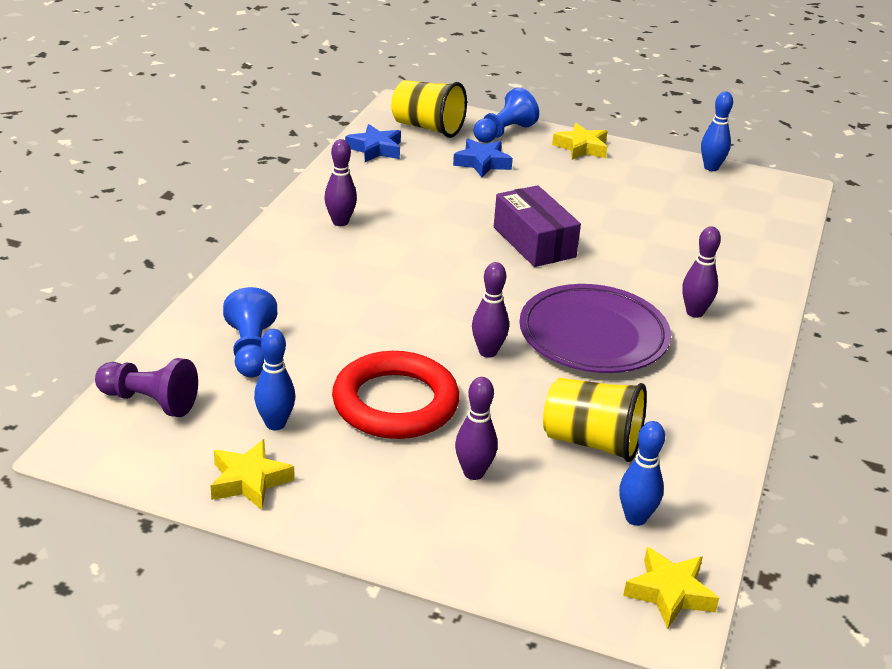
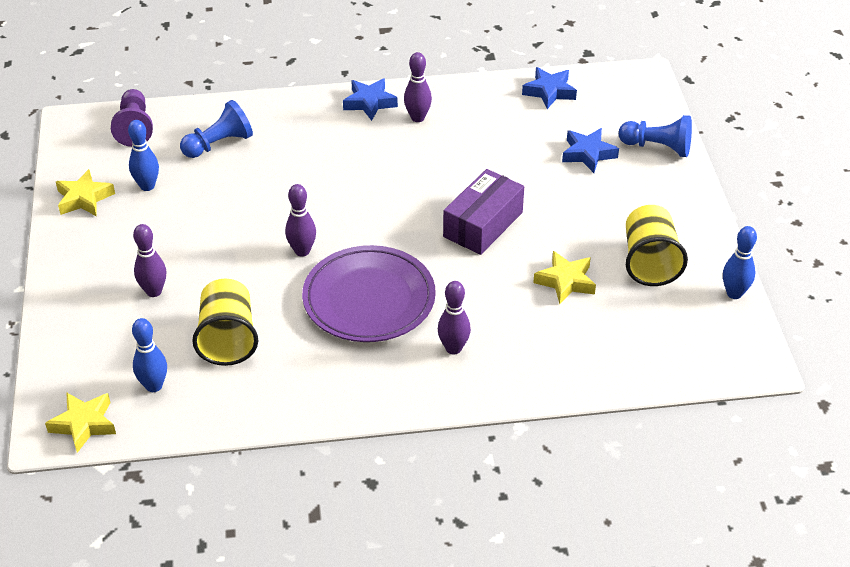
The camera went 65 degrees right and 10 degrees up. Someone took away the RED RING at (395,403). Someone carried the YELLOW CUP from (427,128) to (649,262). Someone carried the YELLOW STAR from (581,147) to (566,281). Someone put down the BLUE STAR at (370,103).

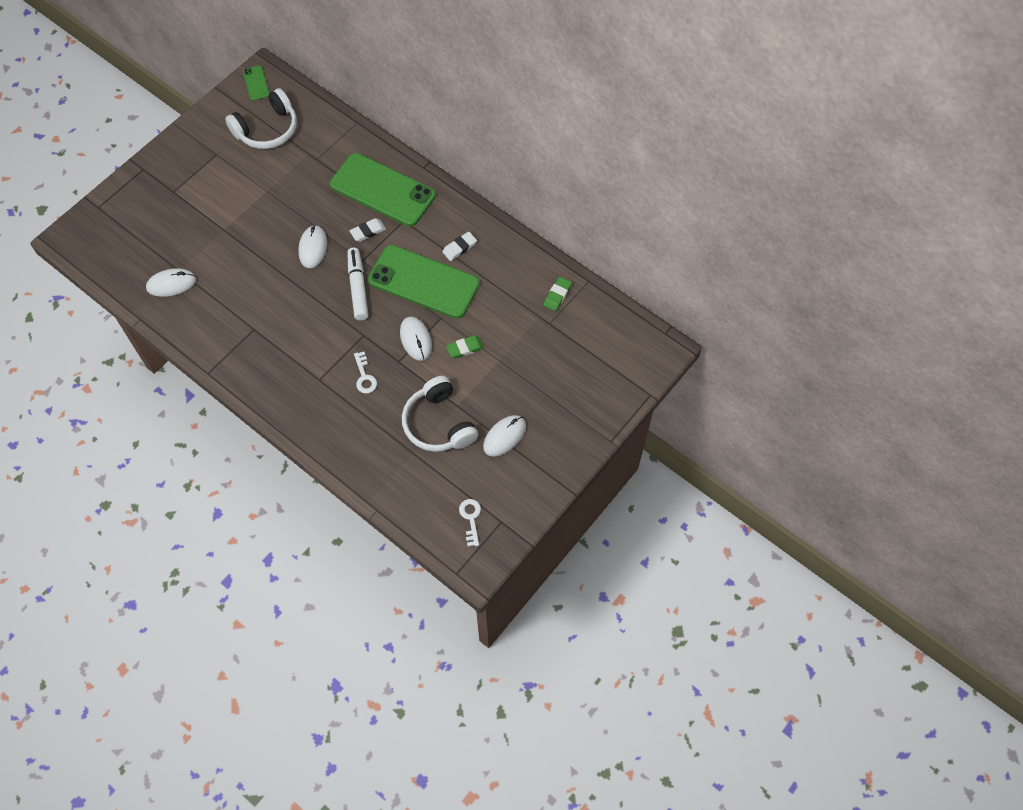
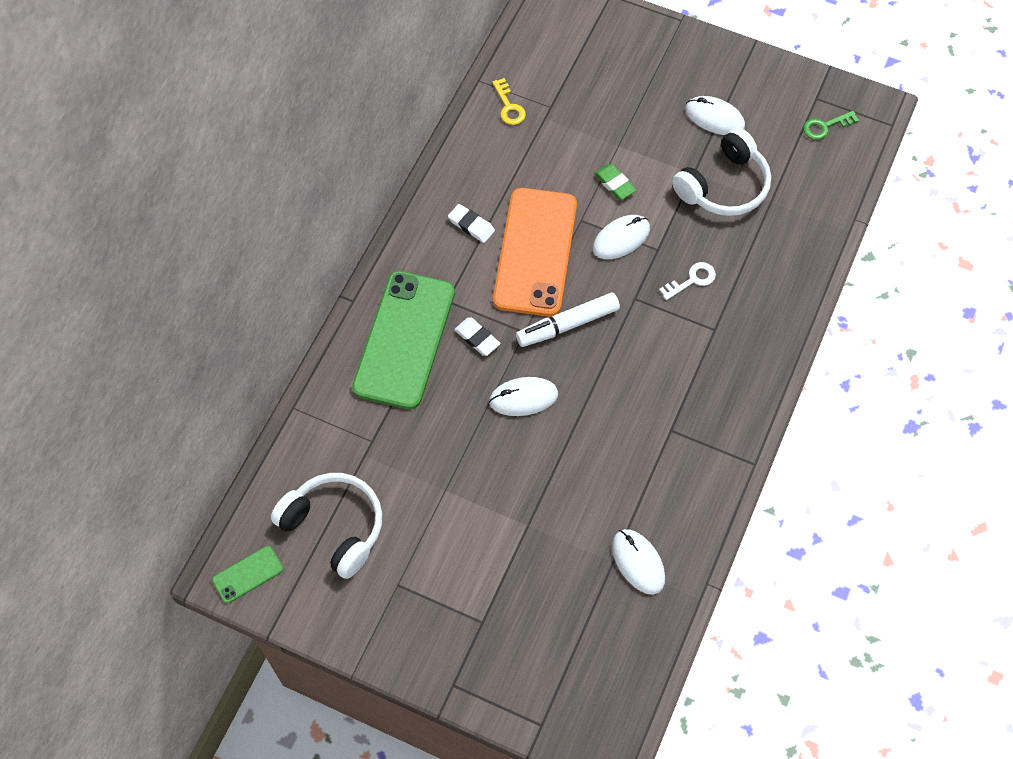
The camera went 105 degrees left and 0 degrees up. Someone repainted the GREEN PHONE at (424,282), which became the ORANGE PHONE at (535,252). Someone repainted the WHITE KEY at (470,518), which became the GREEN KEY at (825,126). Someone swapped the GREEN ERASER at (557,295) for the YELLOW KEY at (509,107).

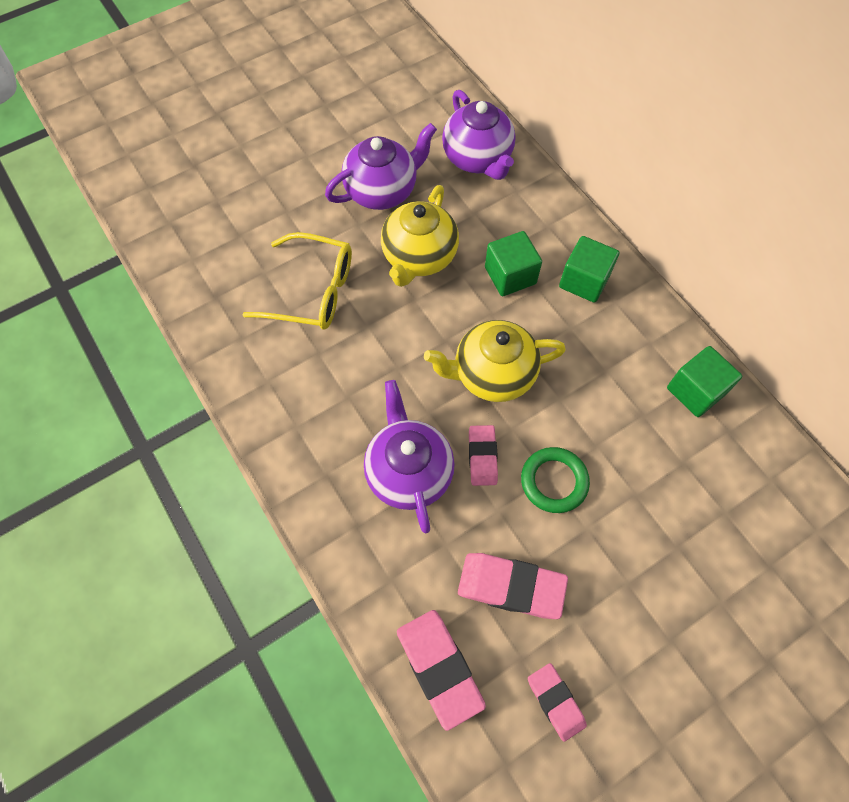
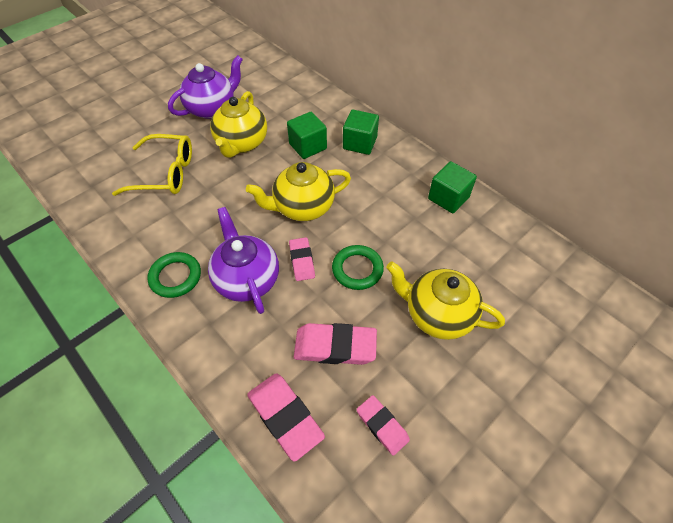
The camera went 10 degrees left and 10 degrees down. Someone took away the PURPLE TEAPOT at (478,159). Someone put down the GREEN RING at (175,277). Someone put down the YELLOW TEAPOT at (437,314).

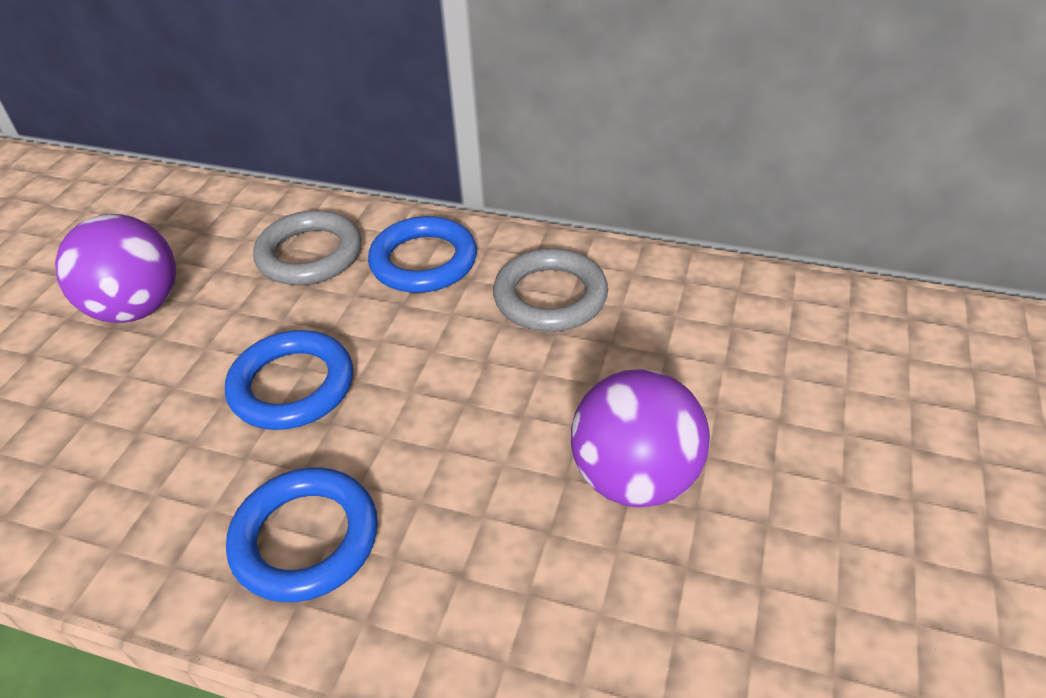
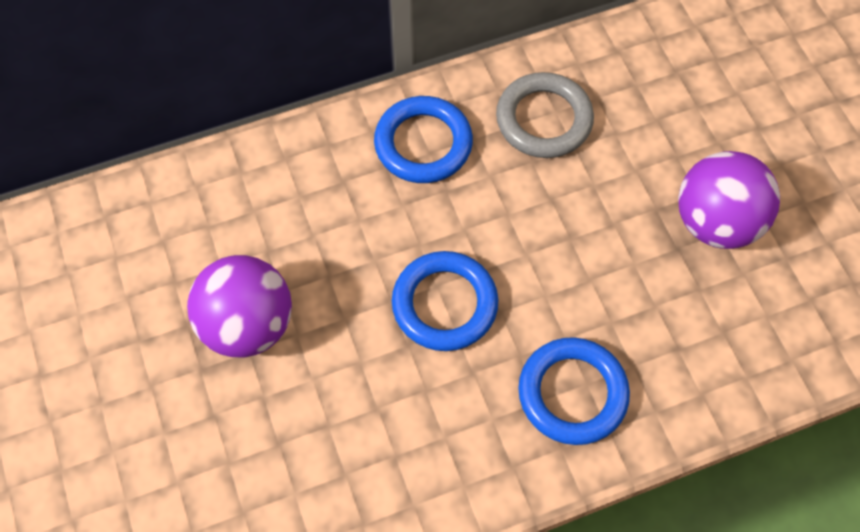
The camera went 40 degrees left and 20 degrees up. Someone took away the GREY RING at (310,254).

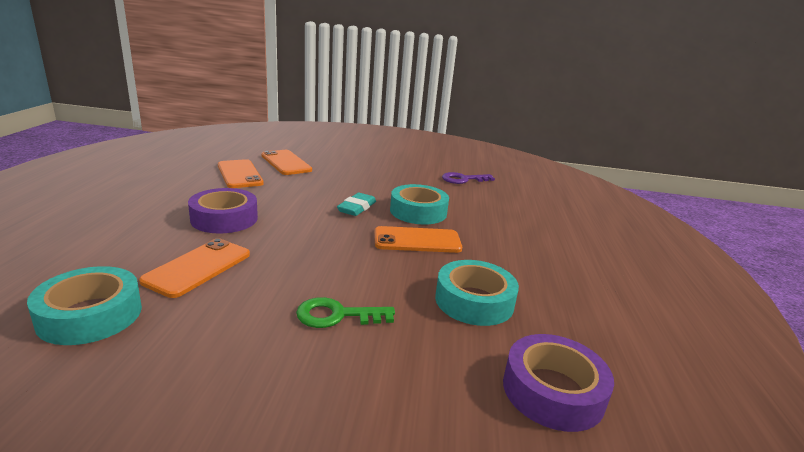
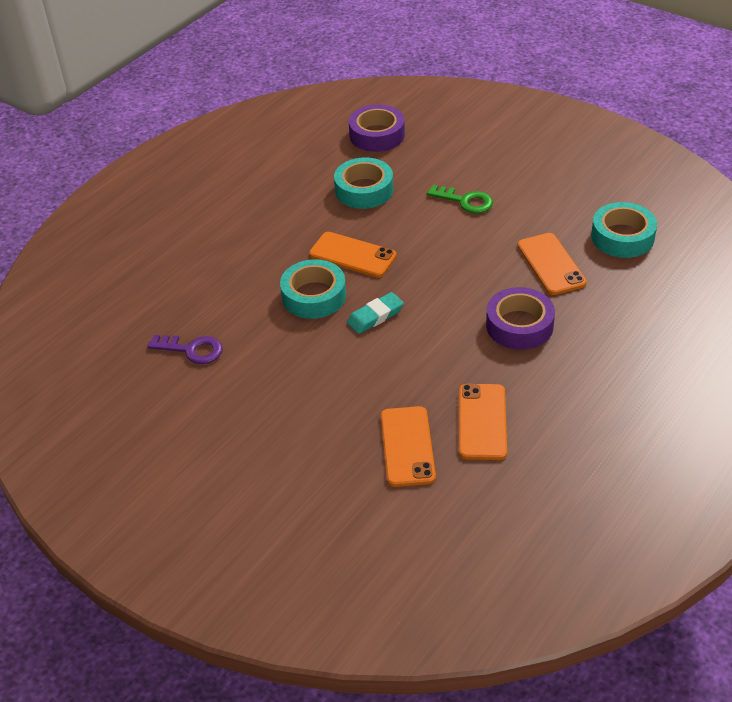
The camera went 145 degrees left and 20 degrees up. Someone rotated the ORANGE PHONE at (198,267) by 75 degrees counterclockwise.

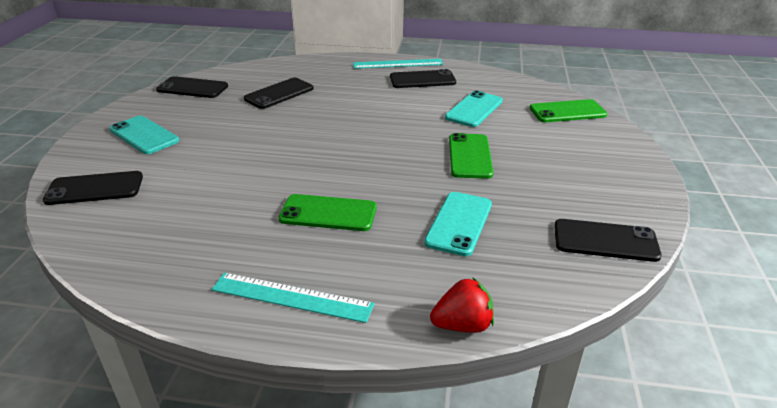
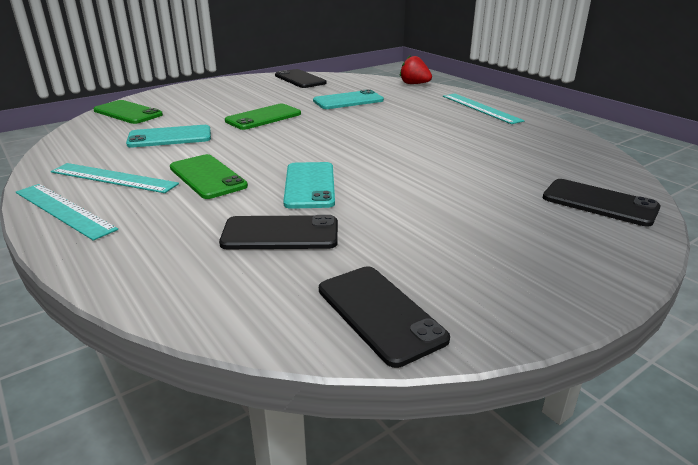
The camera went 135 degrees left and 5 degrees down. Someone carried the TURQUOISE PHONE from (144,135) to (310,185). Someone carried the GREEN PHONE from (328,213) to (207,177). Someone swapped the BLACK PHONE at (422,80) for the TURQUOISE RULER at (113,178).

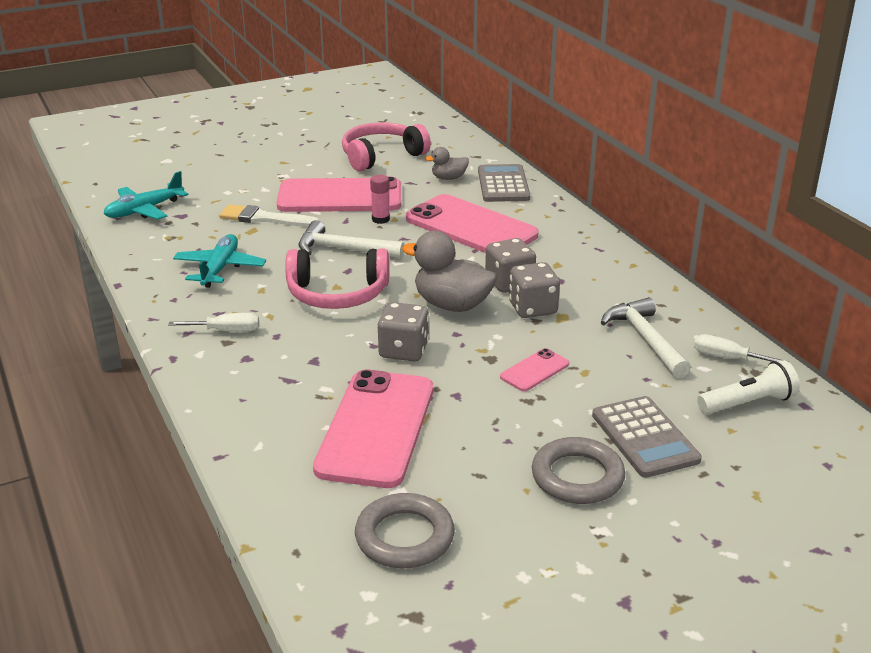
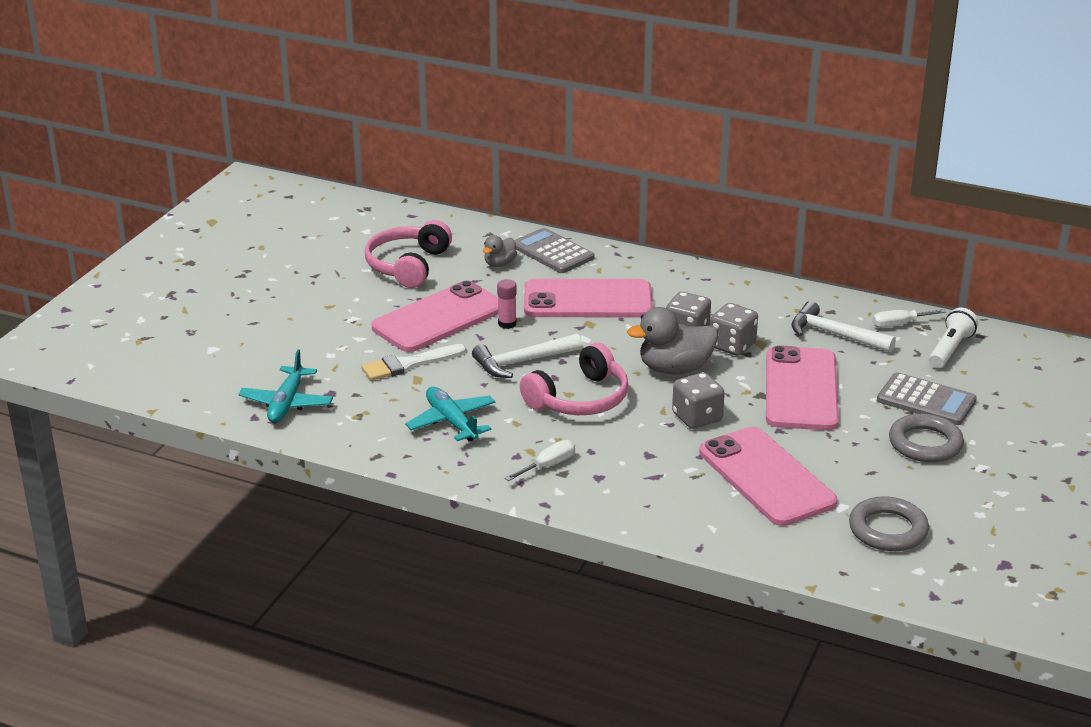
The camera went 40 degrees left and 0 degrees up. Someone scaled the PINK PHONE at (534,370) by 2.26.

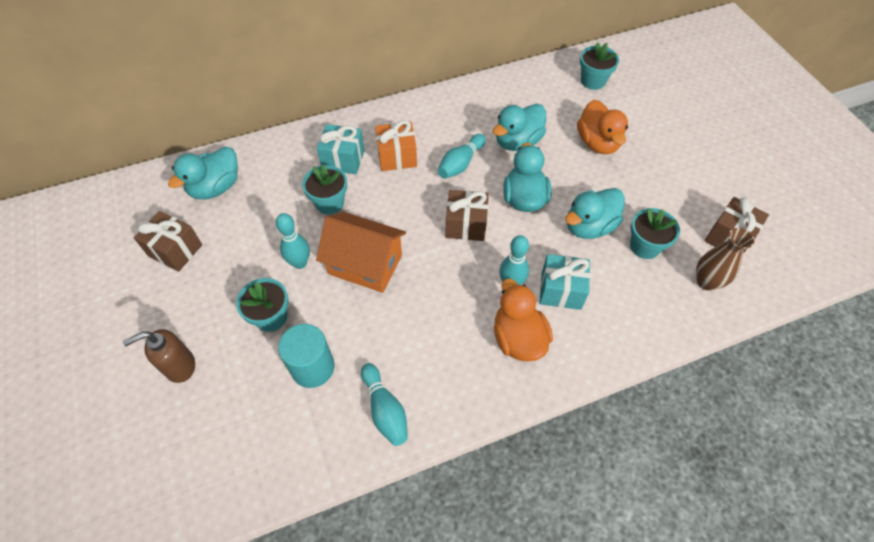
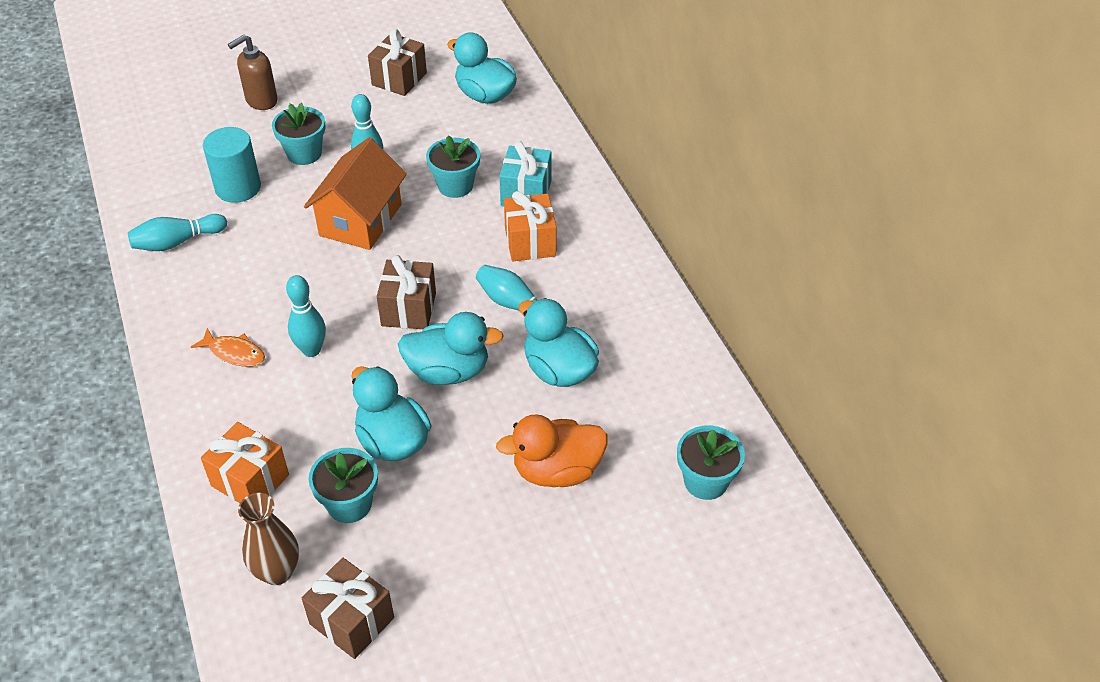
The camera went 90 degrees right and 10 degrees down. Someone rotated the BROWN SOAP DISPENSER at (180,366) by 105 degrees counterclockwise. Someone swapped the ORANGE DUCK at (518,338) for the ORANGE FISH at (234,353). Someone took away the TURQUOISE GIFT at (561,290). Someone put down the ORANGE GIFT at (250,480).

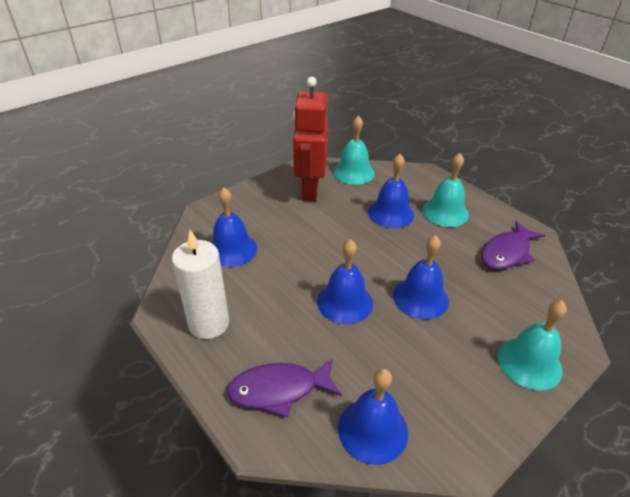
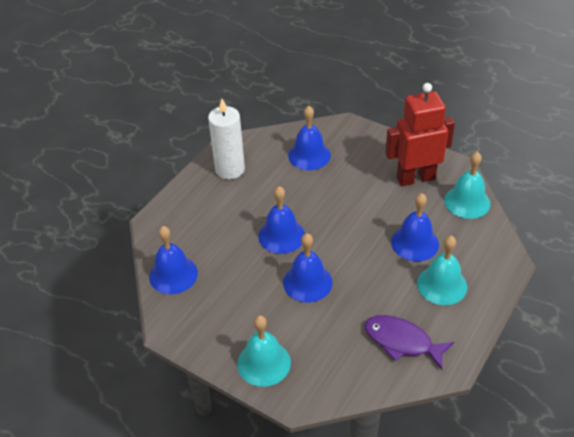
The camera went 75 degrees right and 5 degrees up. Someone took away the PURPLE FISH at (279,390).

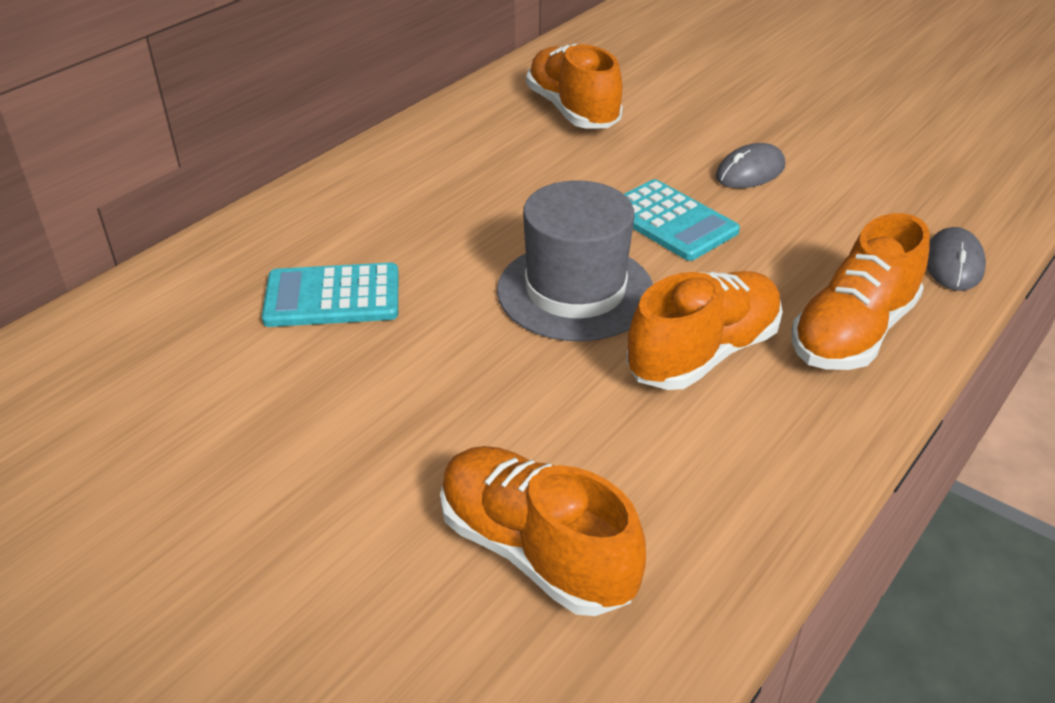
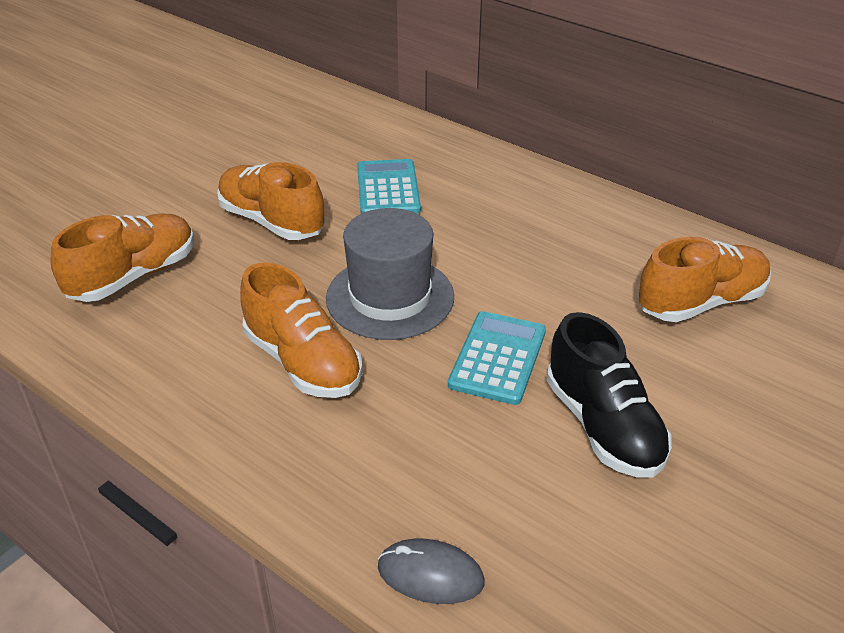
The camera went 90 degrees right and 0 degrees up. Someone rotated the TURQUOISE CALCULATOR at (670,221) by 150 degrees clockwise. Someone swapped the GREY MOUSE at (750,171) for the BLACK SHOE at (603,426). Someone carried the ORANGE SHOE from (852,333) to (272,221).

